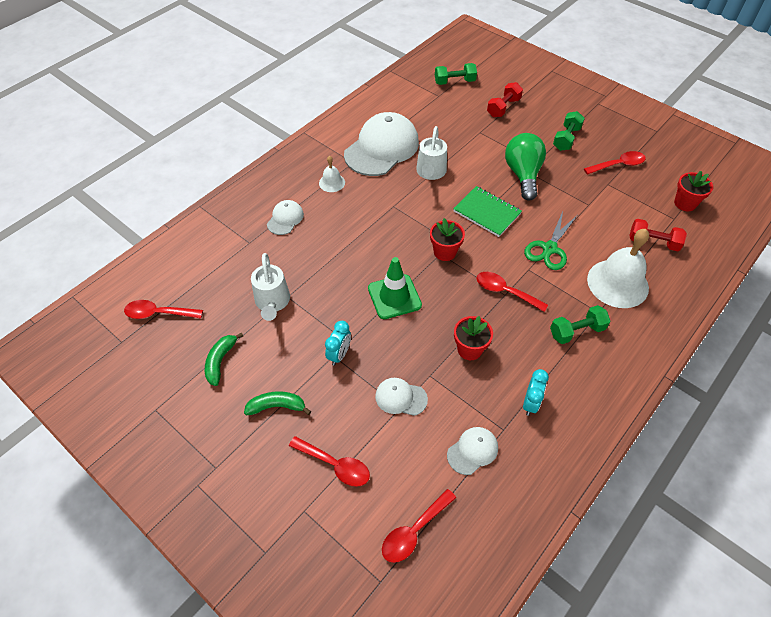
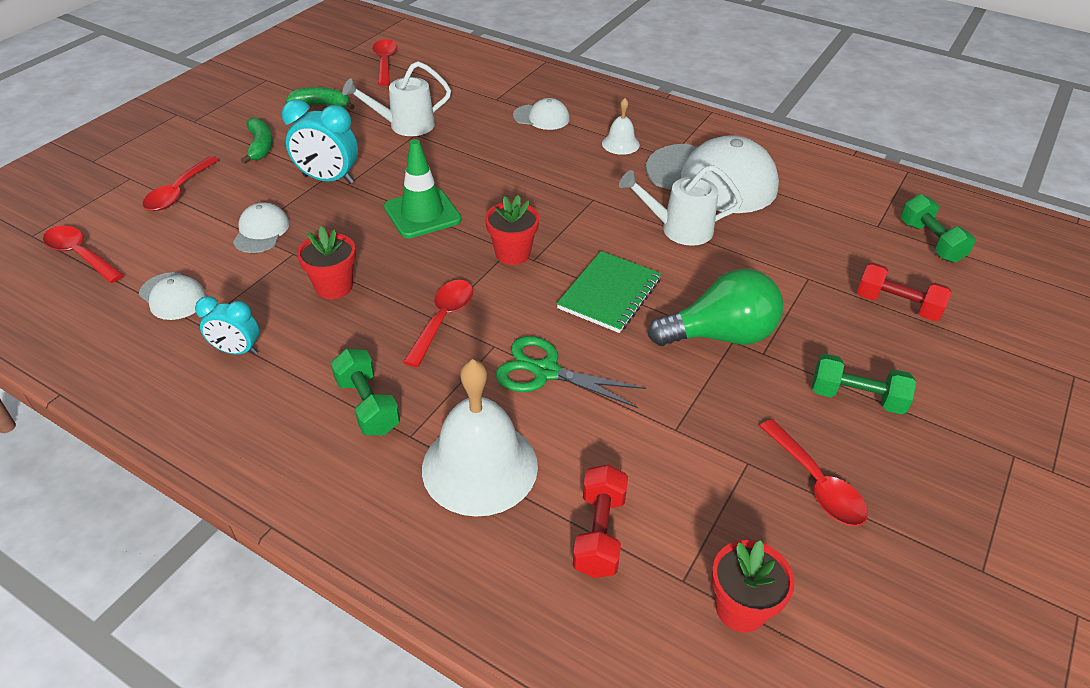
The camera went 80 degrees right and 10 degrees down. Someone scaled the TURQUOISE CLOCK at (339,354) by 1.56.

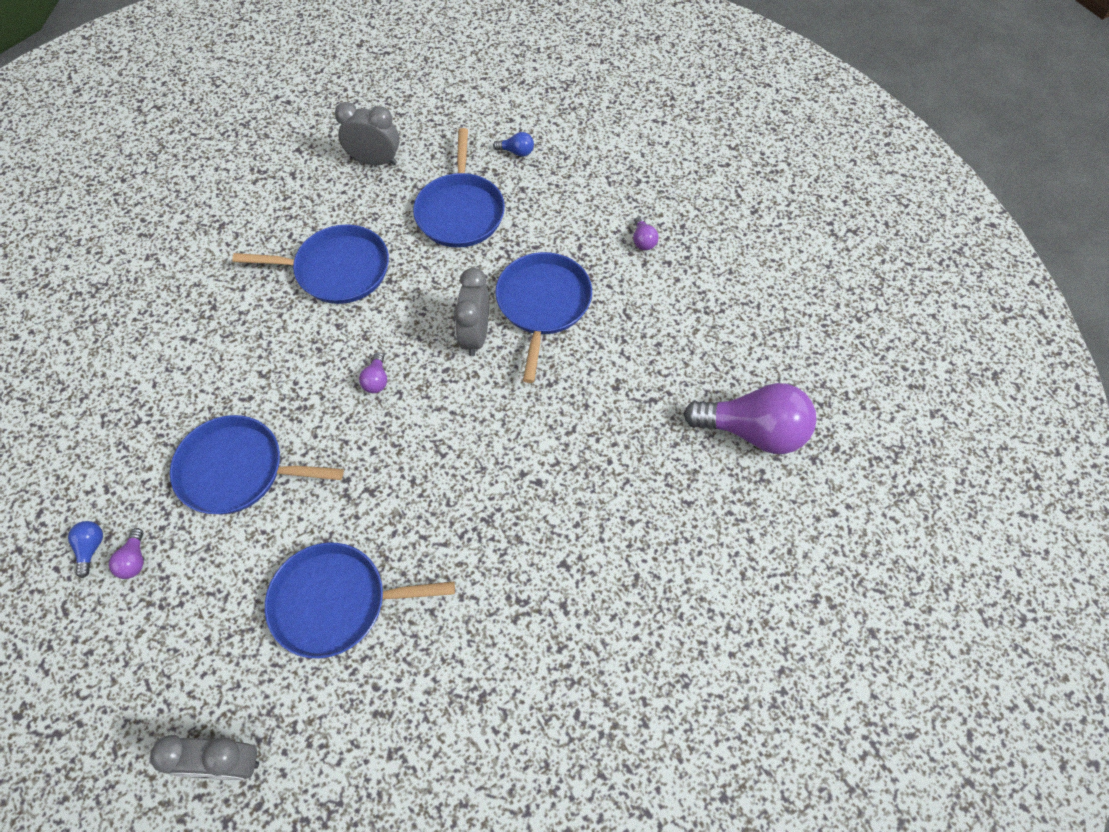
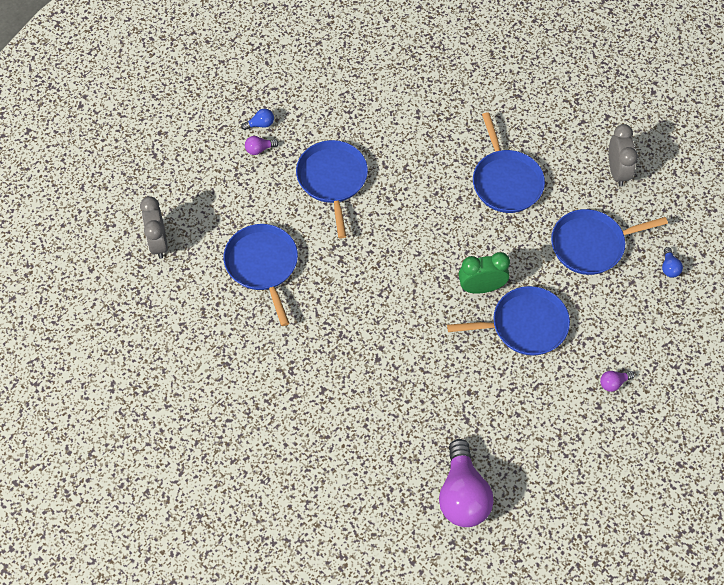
The camera went 75 degrees right and 0 degrees up. Someone took away the PURPLE LIGHT BULB at (376,380). Someone repainted the GREY CLOCK at (475,335), which became the GREEN CLOCK at (481,287).

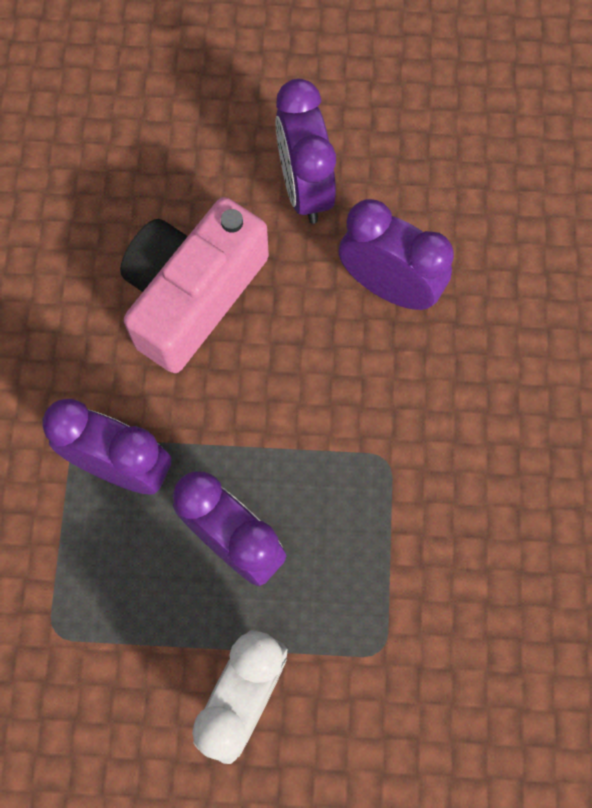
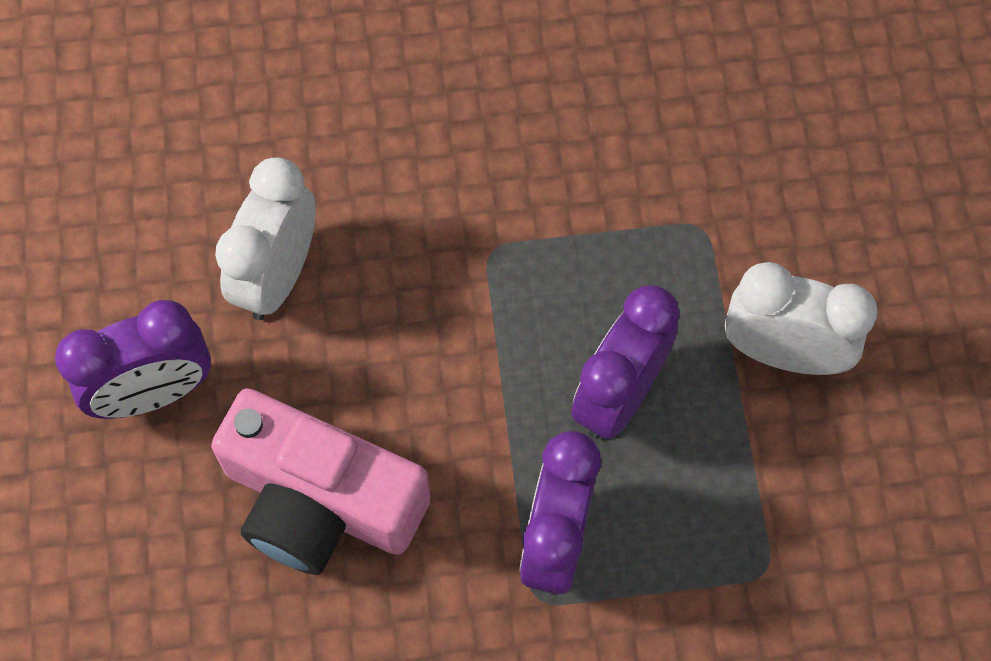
The camera went 100 degrees left and 5 degrees down. Someone repainted the PURPLE CLOCK at (389,287), which became the WHITE CLOCK at (278,276).

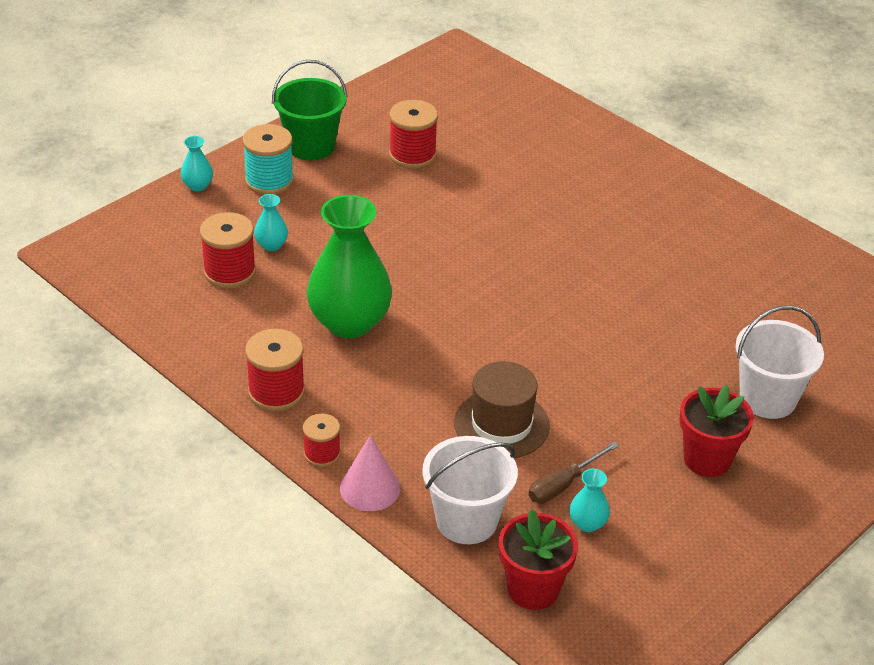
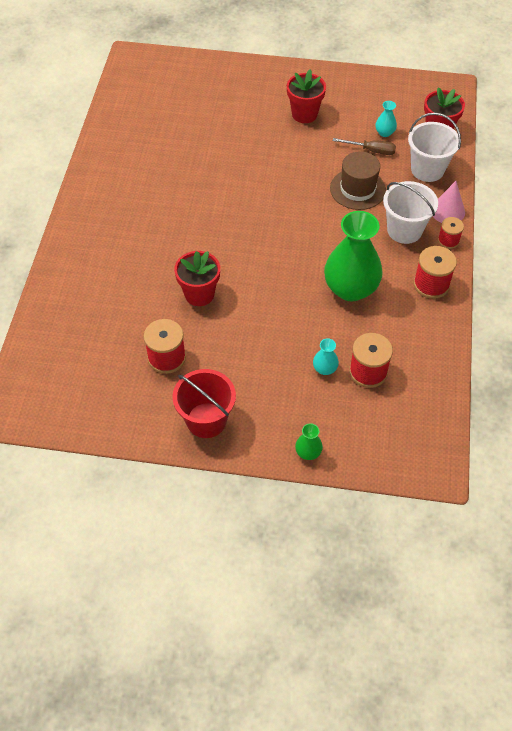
The camera went 125 degrees left and 15 degrees up. Someone repainted the TURQUOISE VASE at (198,186), which became the GREEN VASE at (308,452). Someone took away the TURQUOISE SPOOL at (269,180). Someone repainted the GREEN BUCKET at (311,146), which became the RED BUCKET at (206,420). Someone carried the WHITE BUCKET from (767,398) to (404,230). Someone put down the RED FLOWER POT at (199,294).

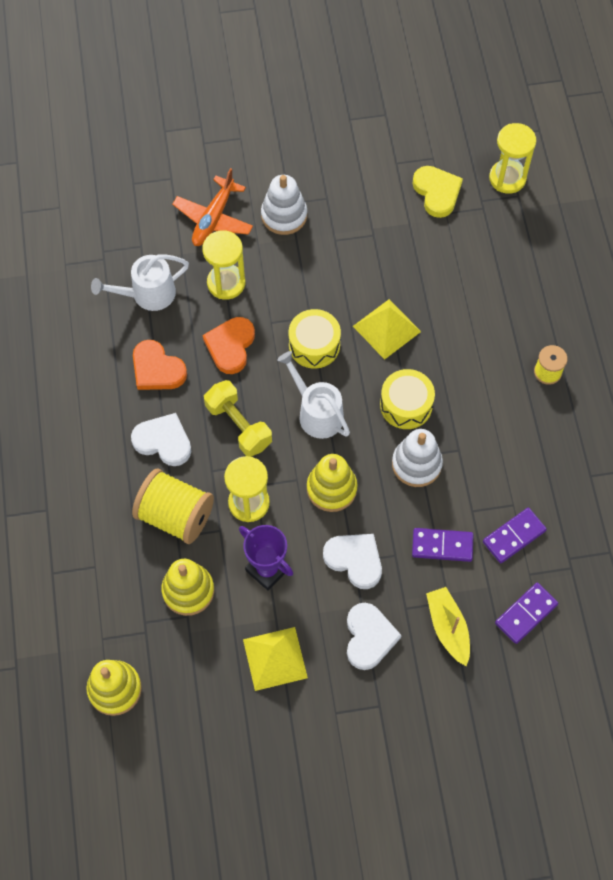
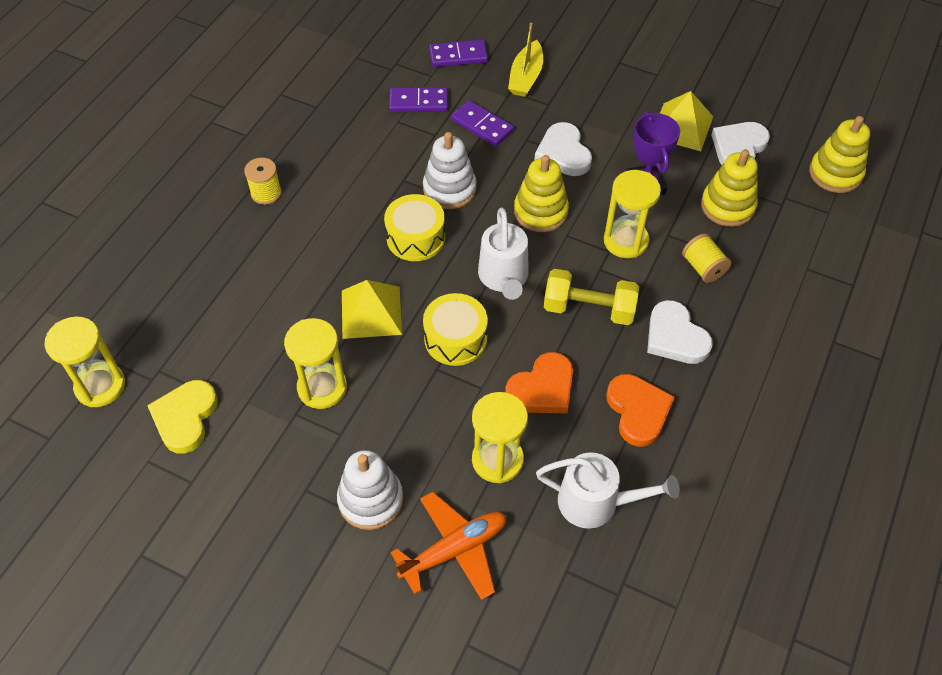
The camera went 145 degrees left and 10 degrees down. Someone scaled the YELLOW SPOOL at (175,515) by 0.54. Someone rotated the YELLOW DUMBBELL at (238,425) by 75 degrees counterclockwise. Someone carried the WHITE HEART from (369,637) to (738,148). Someone put down the YELLOW HOURGLASS at (322,388).

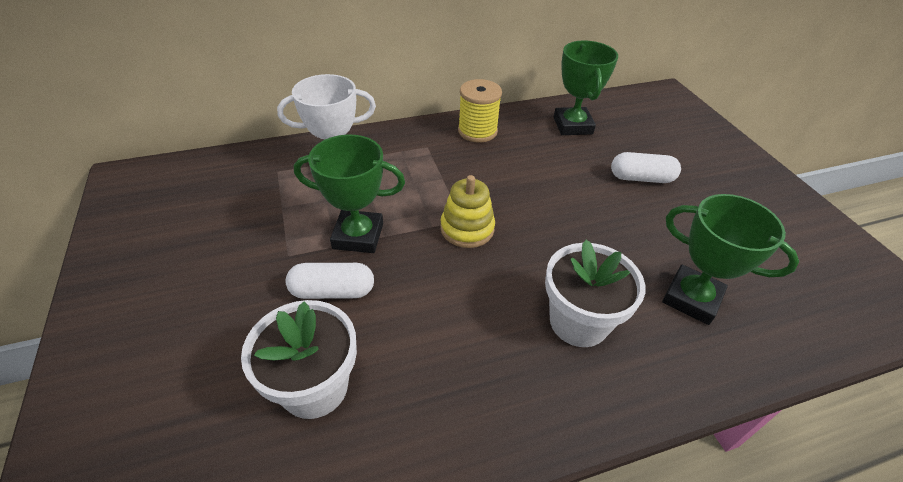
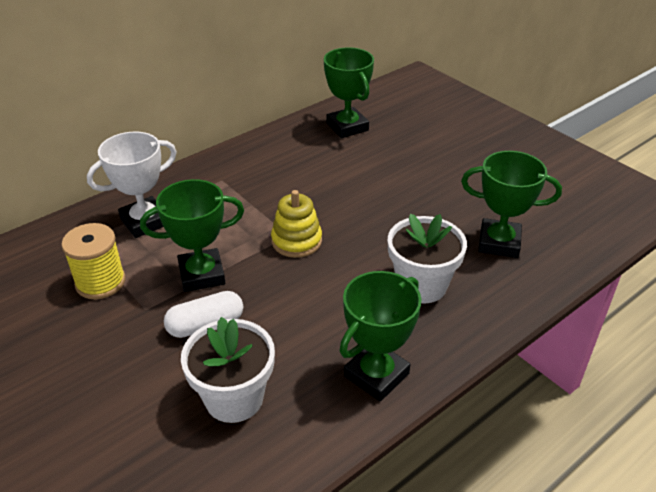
The camera went 20 degrees left and 5 degrees down. Someone carried the YELLOW SPOOL from (477,131) to (100,282). Someone took away the WHITE CAPSULE at (641,178). Someone put down the GREEN TROPHY at (376,375).

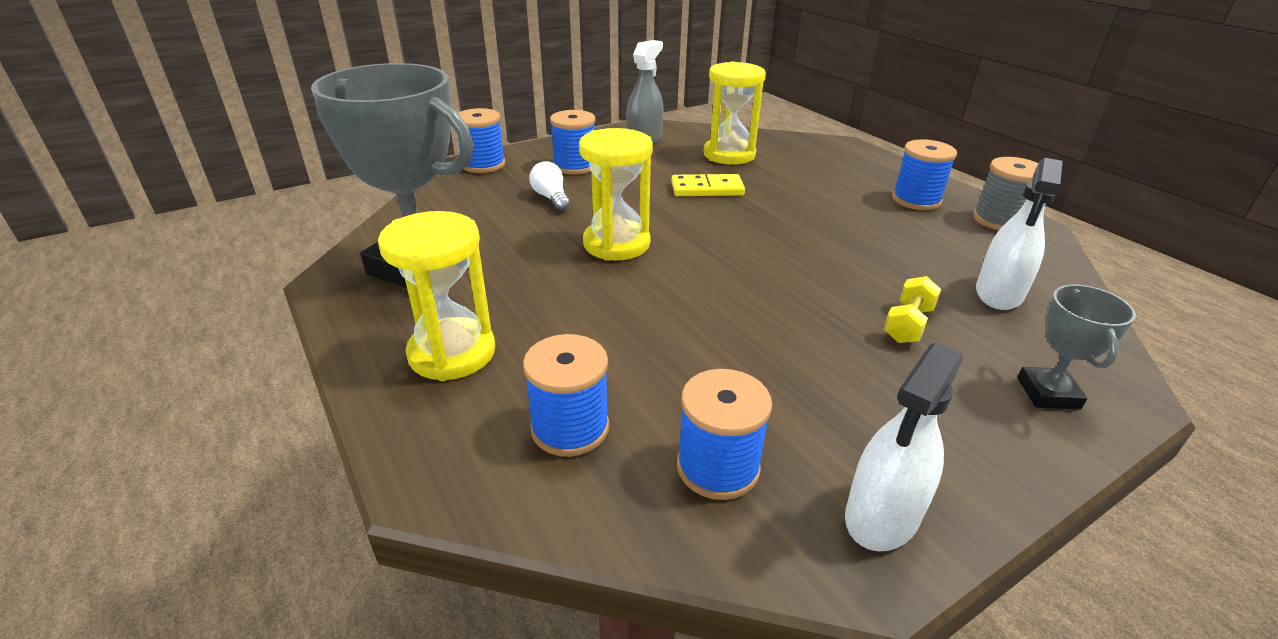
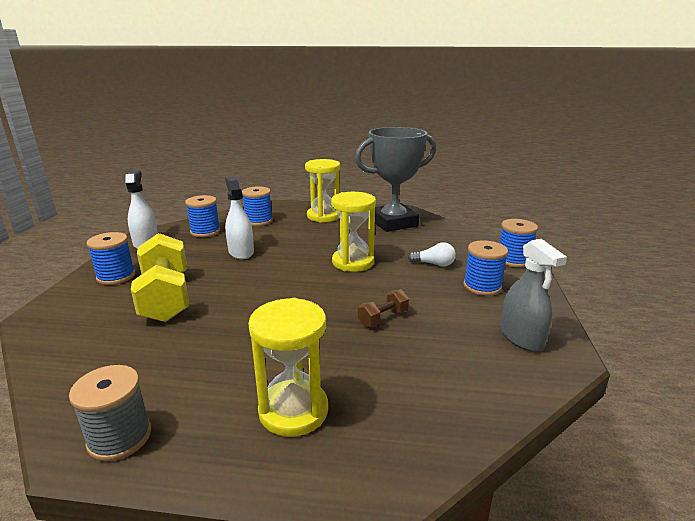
The camera went 130 degrees right and 10 degrees down. Someone swapped the YELLOW DOMINO at (707,189) for the BROWN DUMBBELL at (383,318). Someone carried the YELLOW HOURGLASS from (729,155) to (293,411). Someone scaled the YELLOW DUMBBELL at (908,324) by 2.16. Someone carried the BLUE SPOOL from (916,200) to (116,276). Someone carried the WHITE SPRAY BOTTLE from (999,293) to (241,252). Someone took away the GREY TROPHY at (1048,393).

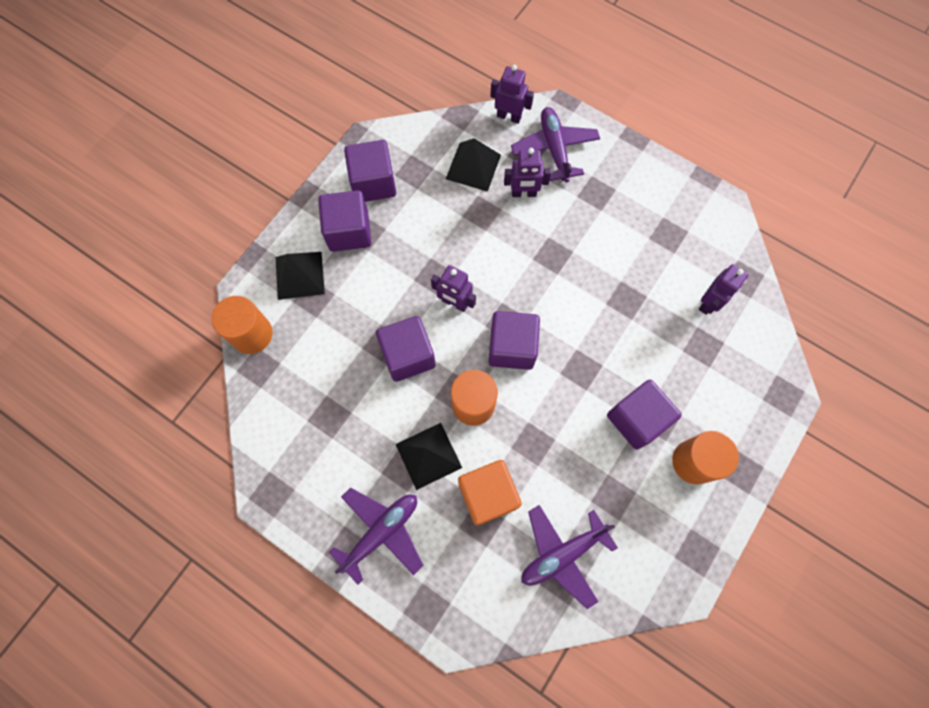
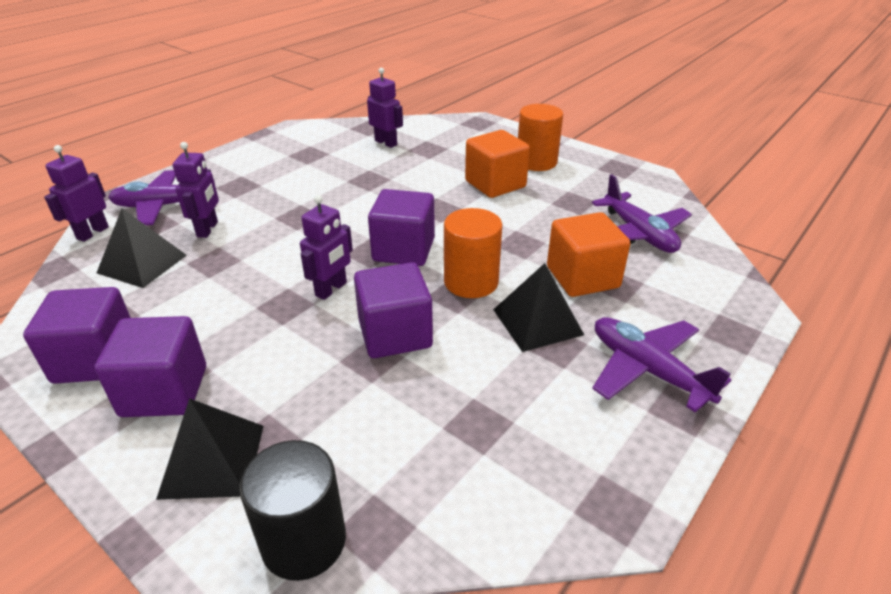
The camera went 85 degrees left and 35 degrees down. Someone repainted the ORANGE CYLINDER at (252,334), which became the BLACK CYLINDER at (304,541). Someone repainted the PURPLE CUBE at (636,419), which became the ORANGE CUBE at (495,184).

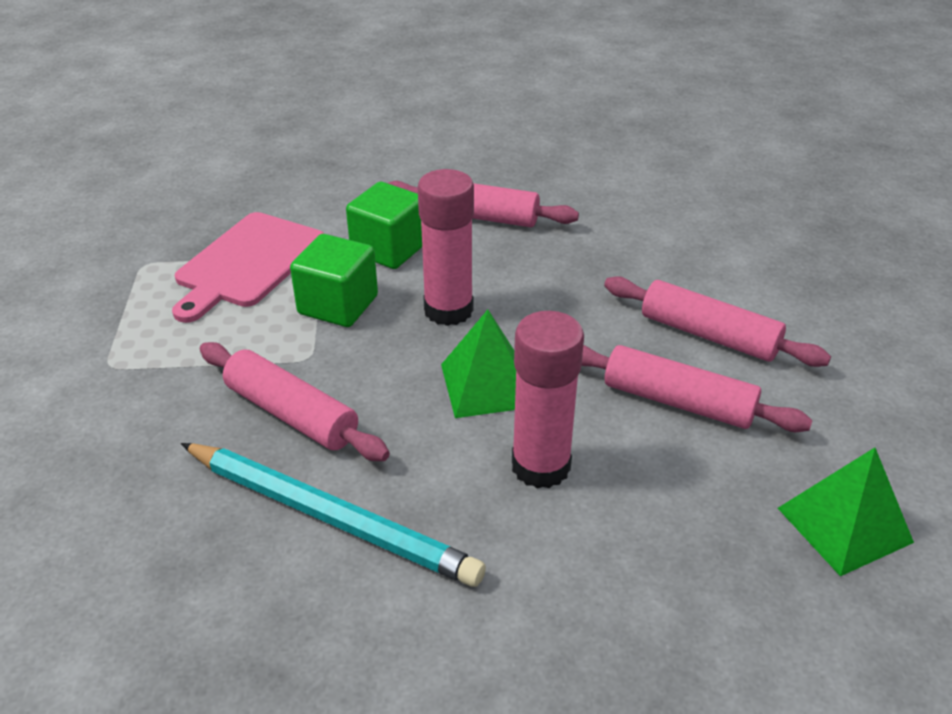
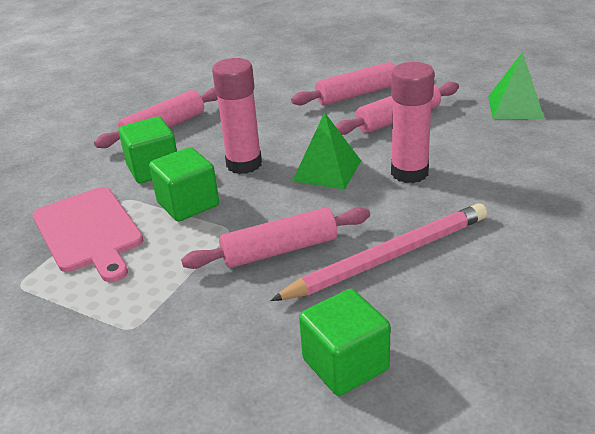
The camera went 55 degrees left and 5 degrees down. Someone repainted the TURQUOISE PENCIL at (329,517), which became the PINK PENCIL at (388,257). Someone put down the GREEN CUBE at (345,364).

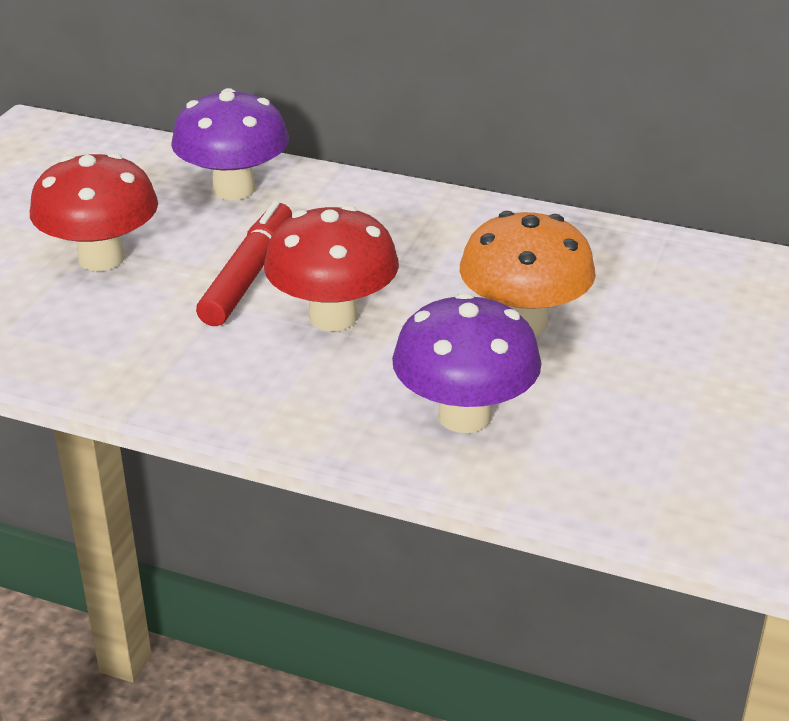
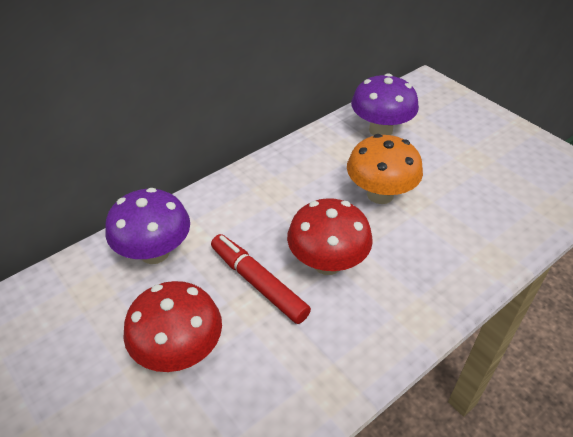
The camera went 60 degrees left and 10 degrees up. Someone carried the PURPLE MUSHROOM from (464,416) to (380,130).

